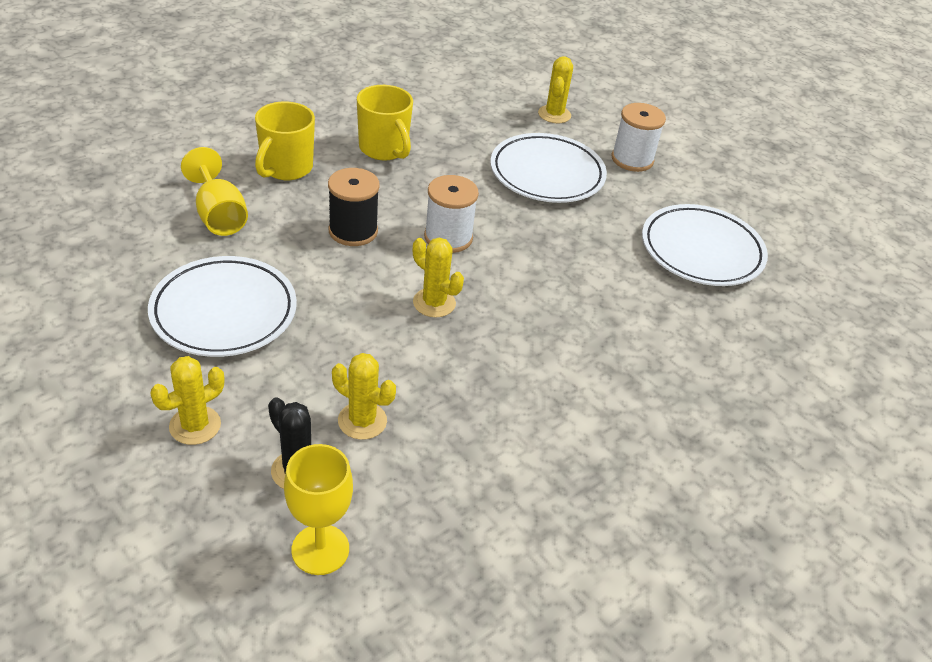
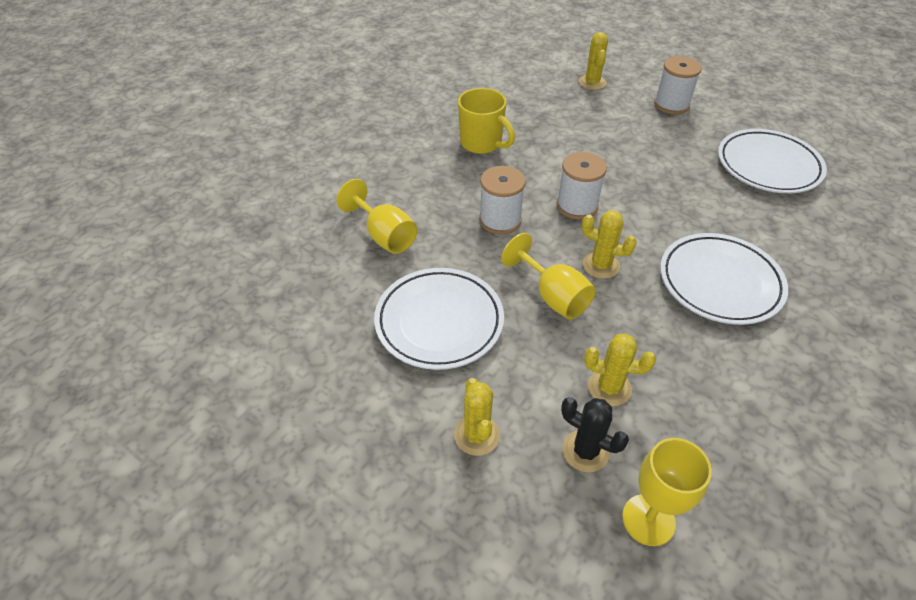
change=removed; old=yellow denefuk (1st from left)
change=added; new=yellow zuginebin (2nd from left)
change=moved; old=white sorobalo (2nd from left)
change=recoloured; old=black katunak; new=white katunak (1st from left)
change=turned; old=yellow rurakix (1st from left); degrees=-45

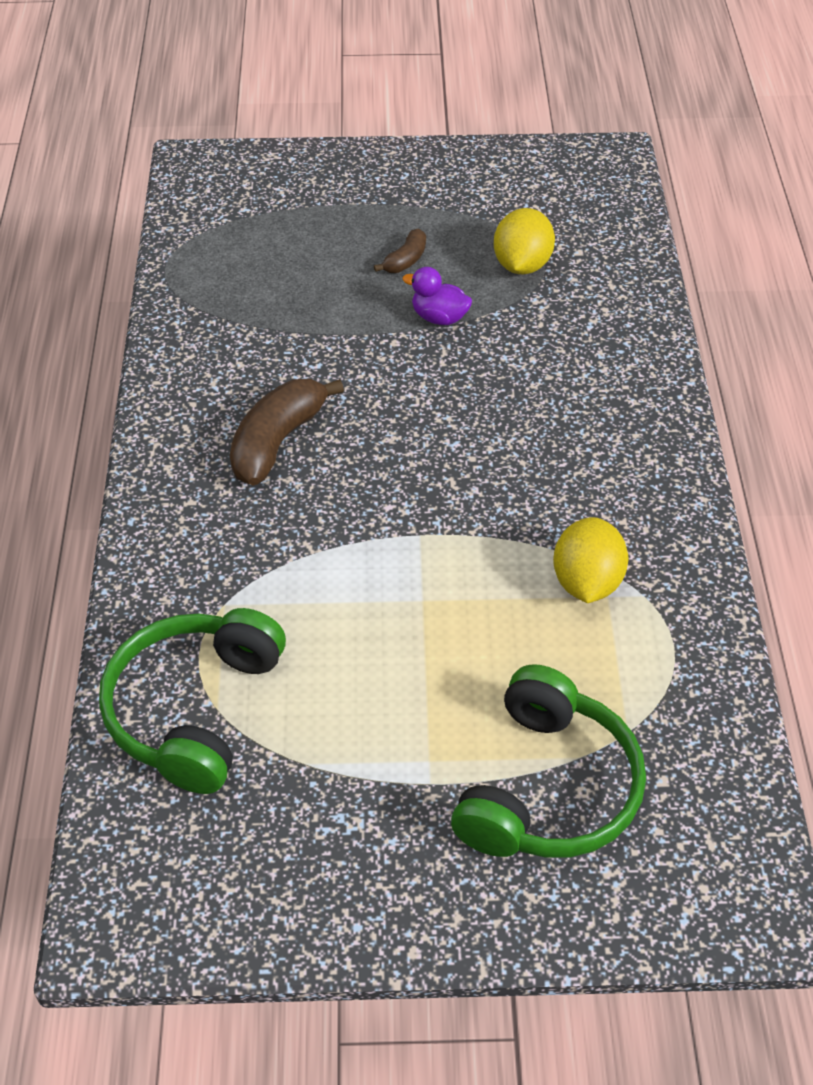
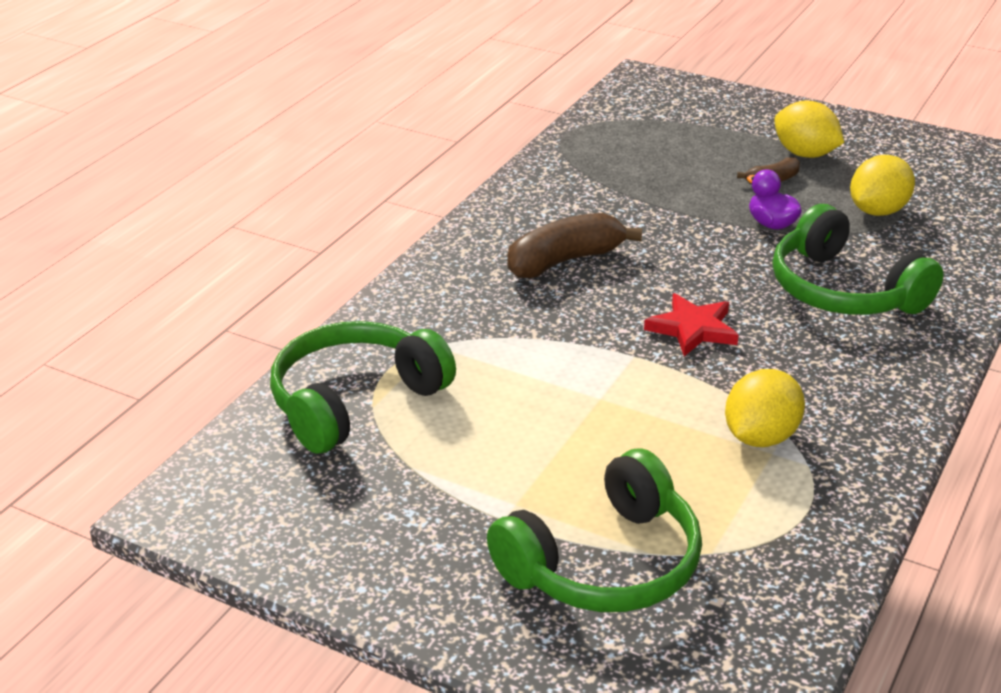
change=added; new=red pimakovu
change=added; new=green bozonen (3rd from left)
change=added; new=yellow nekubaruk (2nd from left)

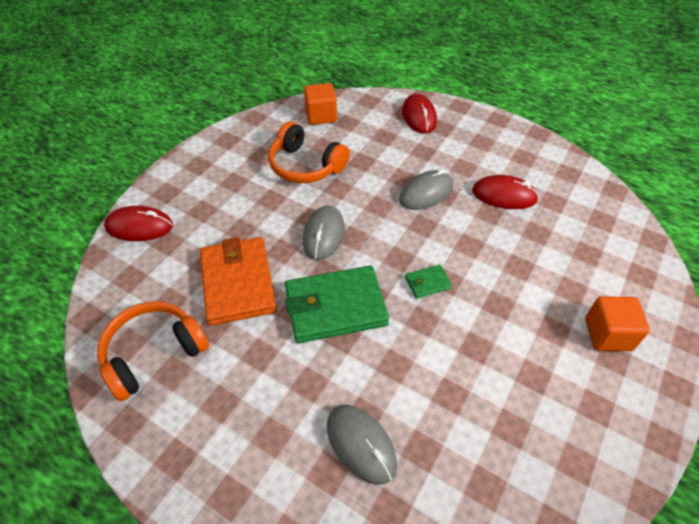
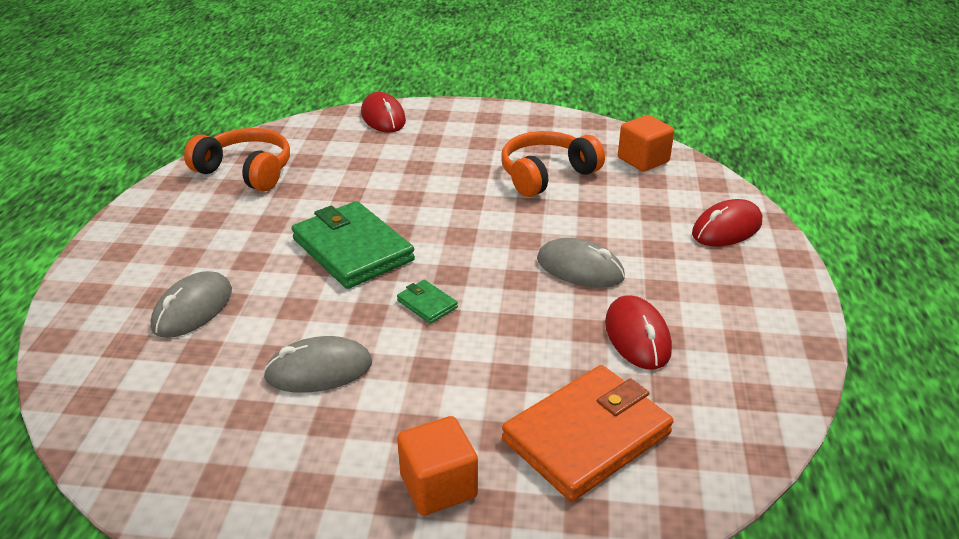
change=moved; old=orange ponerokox
change=moved; old=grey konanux (1st from left in the first image); new=grey konanux (2nd from left)
change=turned; old=orange bozonen (2nd from left); degrees=45

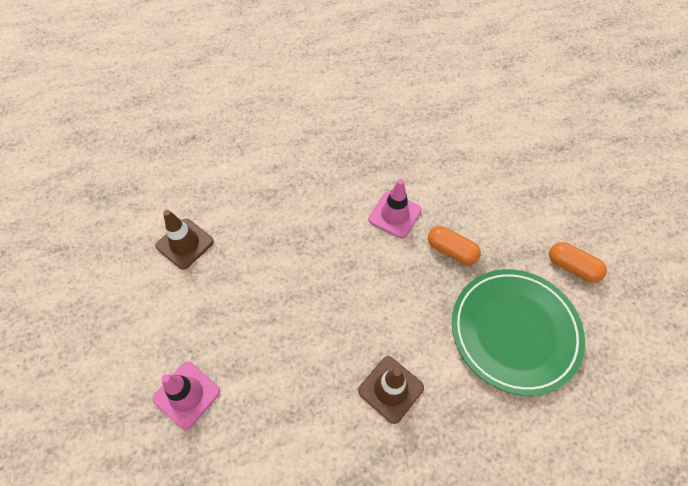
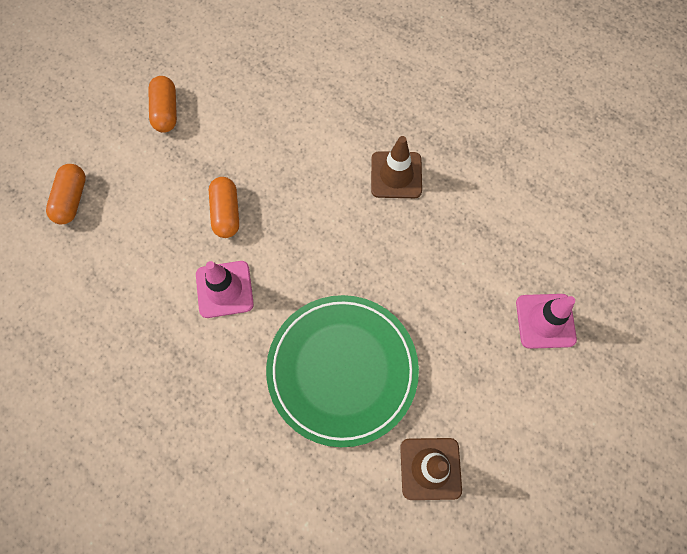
change=added; new=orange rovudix (1st from left)
change=moved; old=green sorobalo

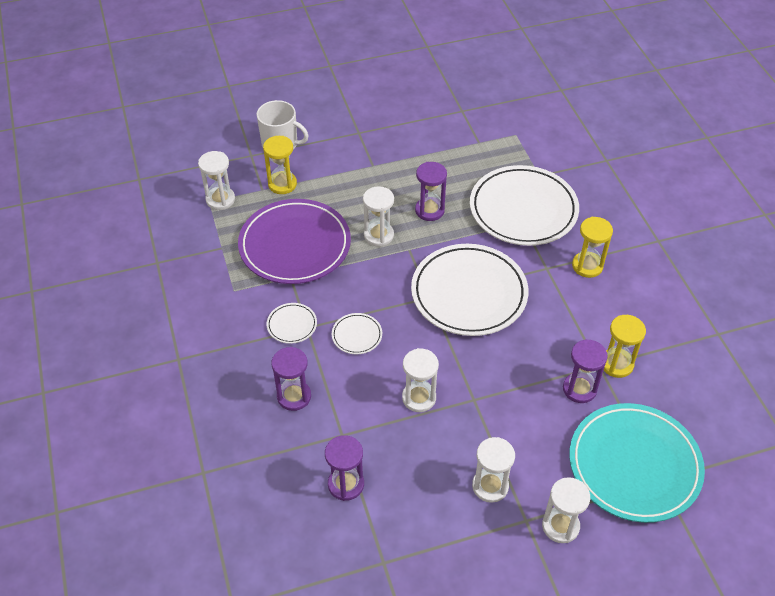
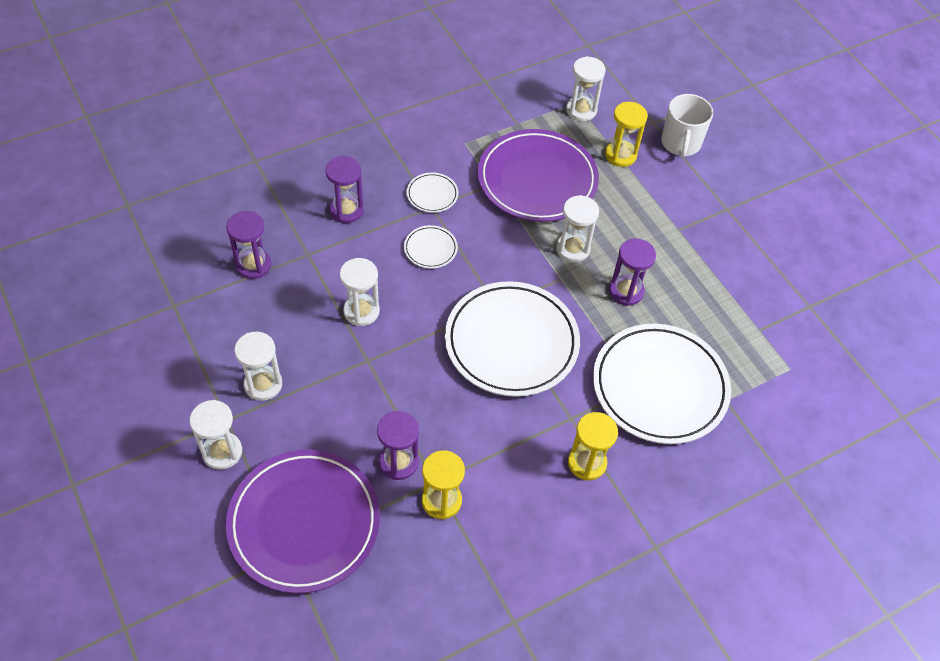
change=recoloured; old=turquoise sorobalo; new=purple sorobalo (1st from left)

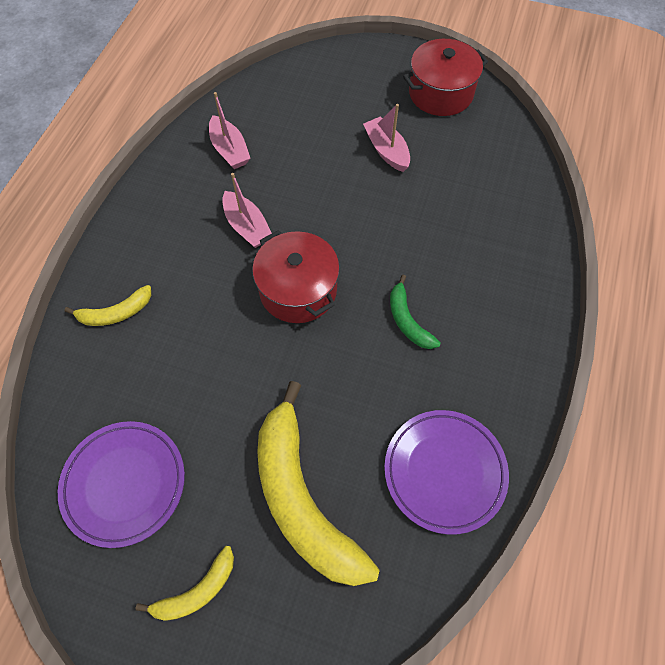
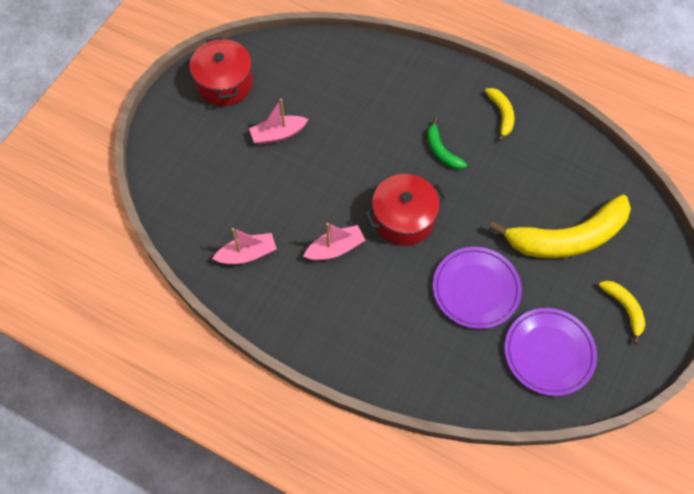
change=moved; old=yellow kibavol (1st from left)
change=moved; old=purple sorobalo (2nd from left in the first image); new=purple sorobalo (1st from left)
change=turned; old=green kibavol; degrees=75

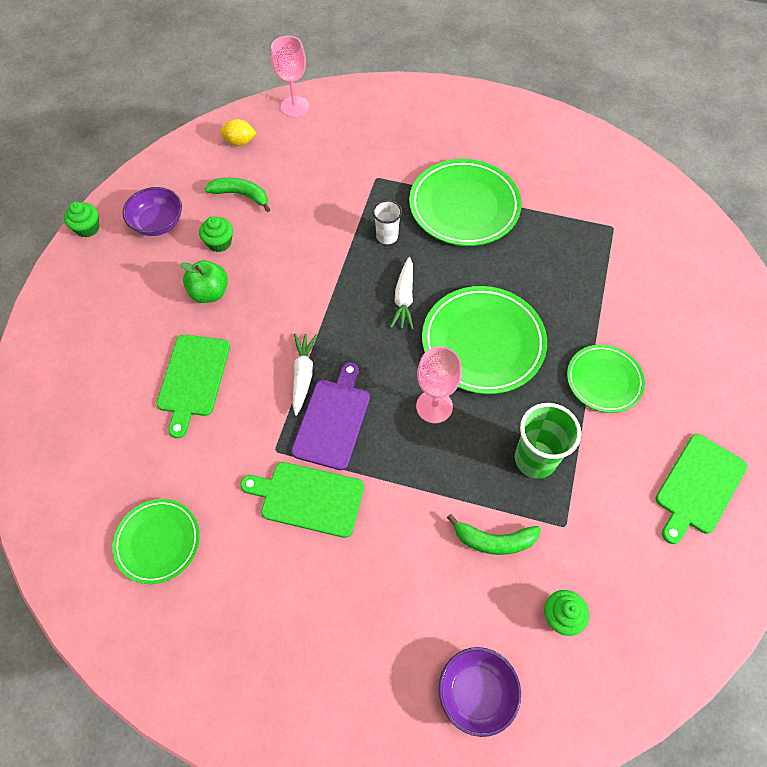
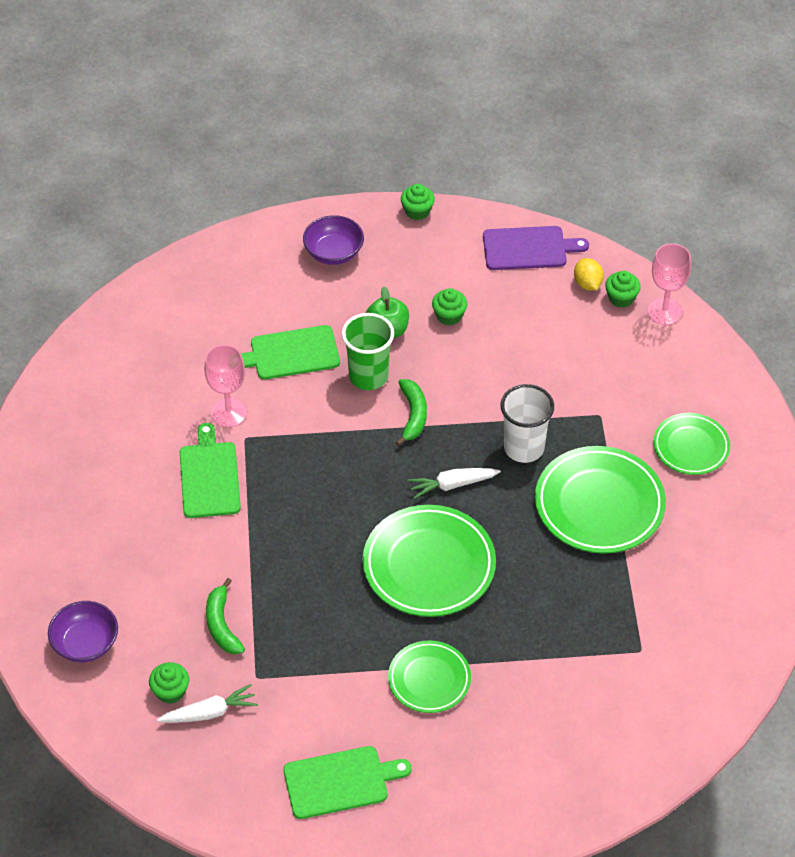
change=added; new=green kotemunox (4th from left)
change=moved; old=green sorobalo (1st from left in the first image); new=green sorobalo (4th from left)
change=moved; old=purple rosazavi (1st from left in the first image); new=purple rosazavi (2nd from left)
change=moved; old=green kibavol (1st from left in the first image); new=green kibavol (2nd from left)
change=moved; old=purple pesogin
change=moved; old=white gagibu (1st from left)
change=moved; old=pink zuginebin (2nd from left in the first image); new=pink zuginebin (1st from left)
change=moved; old=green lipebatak
change=turned; old=green pesogin (3rd from left); degrees=150
change=resized; old=white lipebatak; factor=1.65

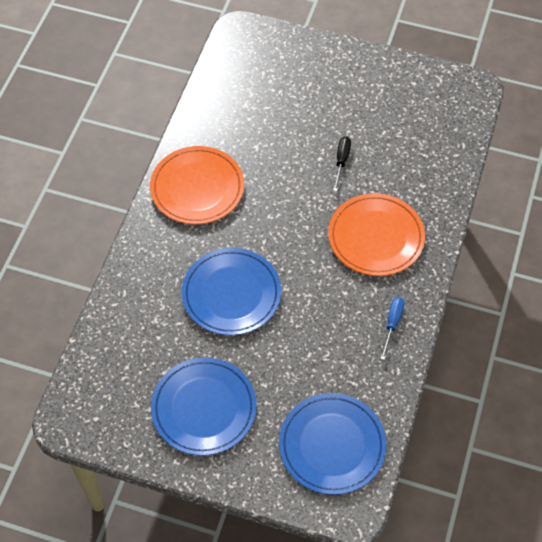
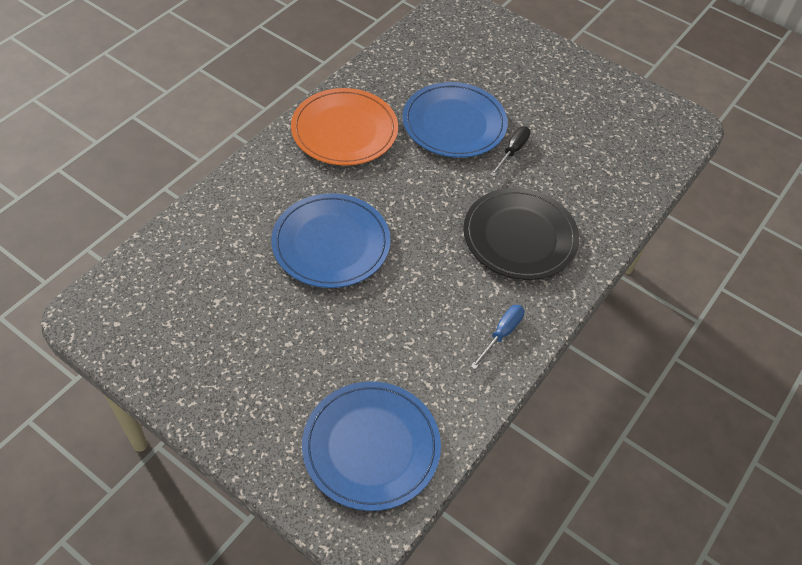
change=moved; old=blue sorobalo (1st from left in the first image); new=blue sorobalo (3rd from left)
change=recoloured; old=orange sorobalo (2nd from left); new=black sorobalo

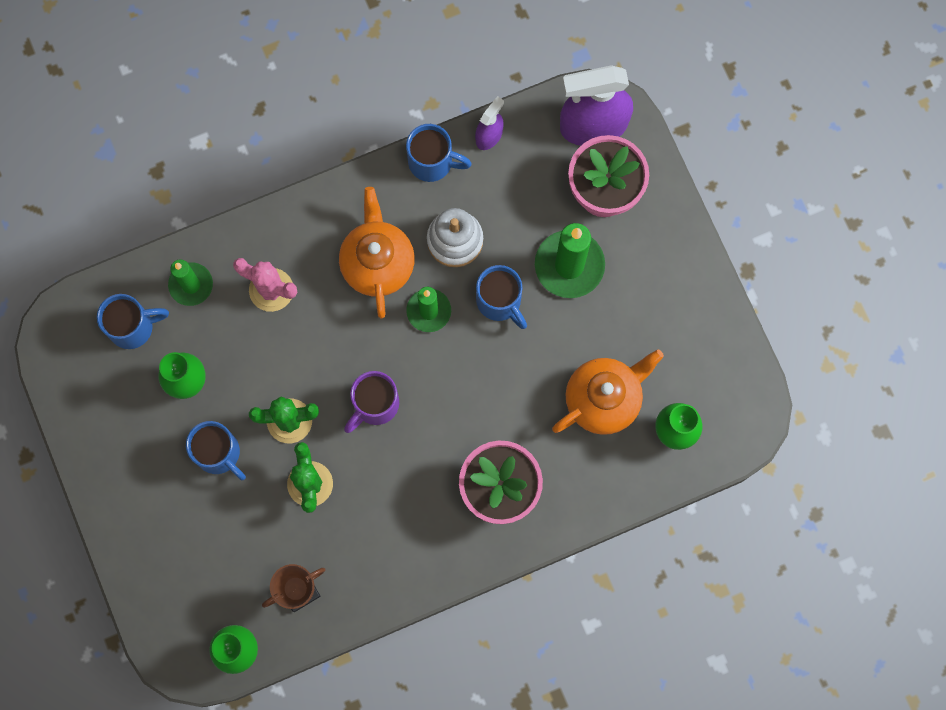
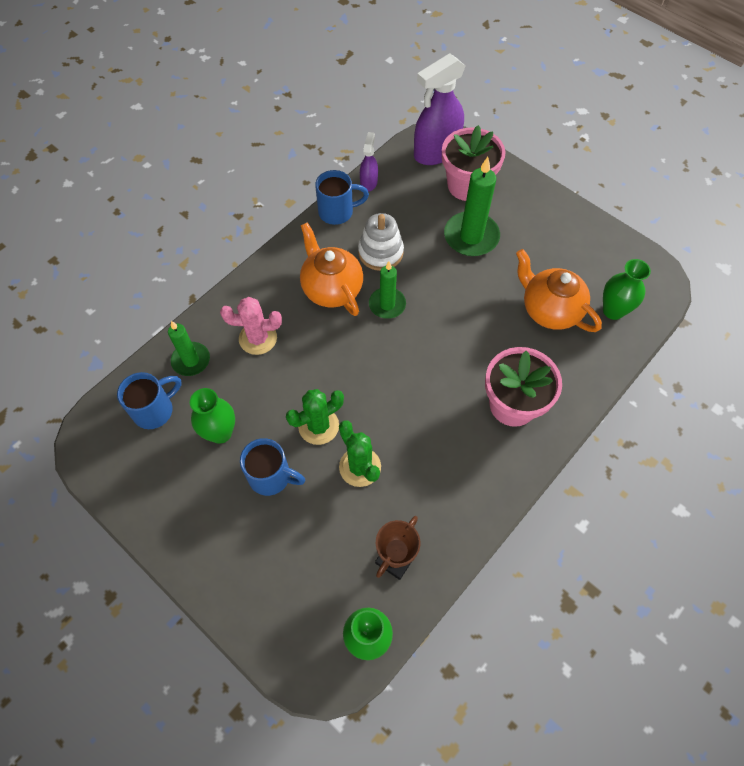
change=removed; old=purple denefuk
change=removed; old=blue denefuk (4th from left)
change=turned; old=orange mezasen (2nd from left); degrees=-75

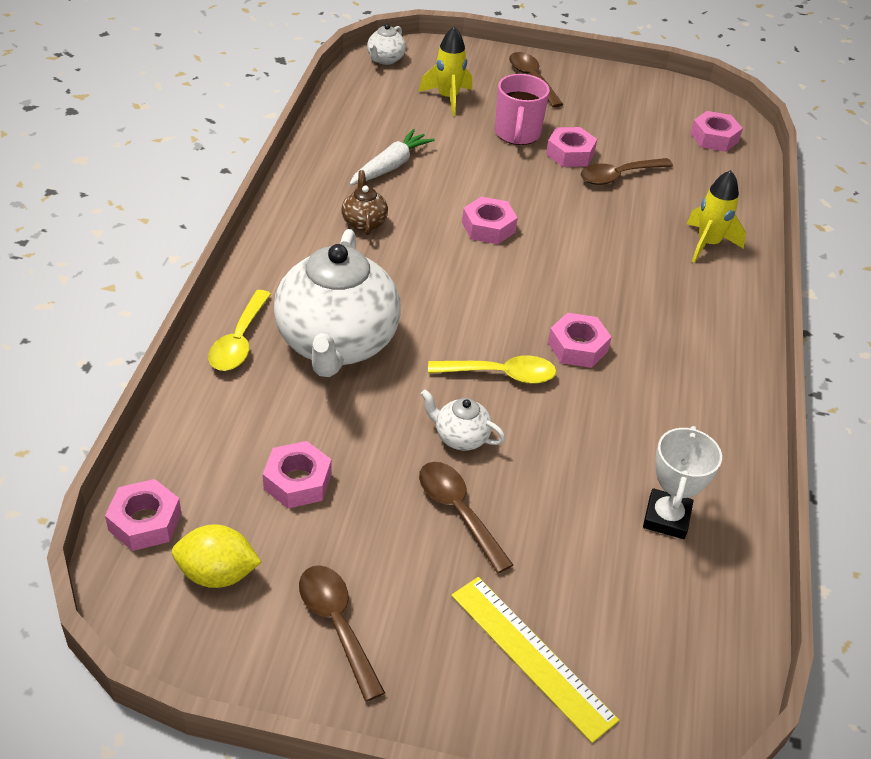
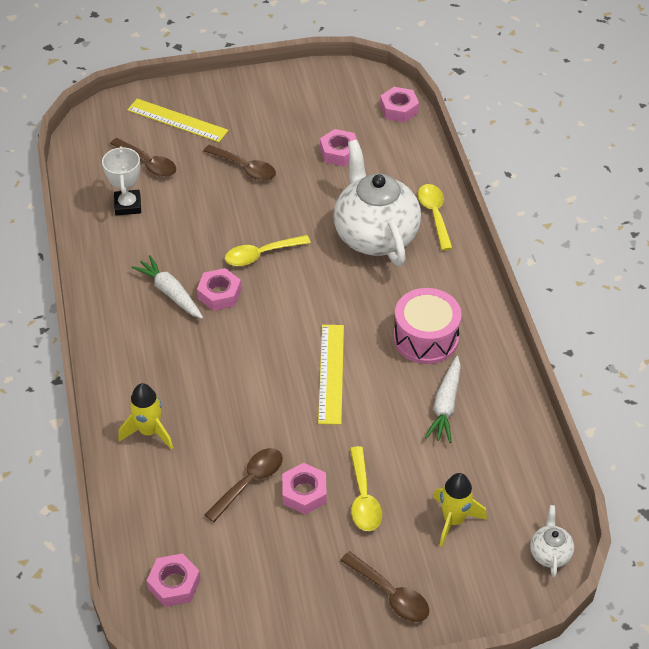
change=removed; old=yellow nekubaruk
change=removed; old=white mezasen (3rd from left)
change=added; new=white gagibu (1st from left)
change=moved; old=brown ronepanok (1st from left)
change=replaced; old=brown mezasen; new=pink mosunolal
change=replaced; old=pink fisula (3rd from left); new=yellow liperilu (2nd from left)
change=replaced; old=pink denefuk; new=yellow ronepanok (2nd from left)

